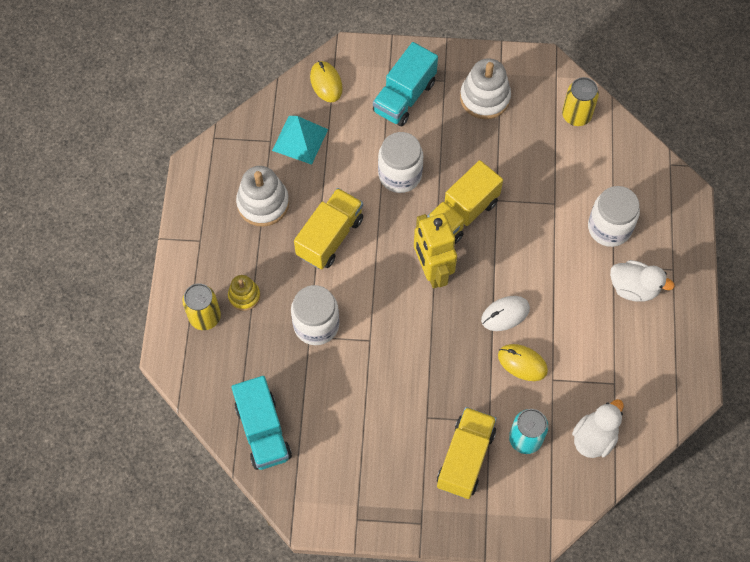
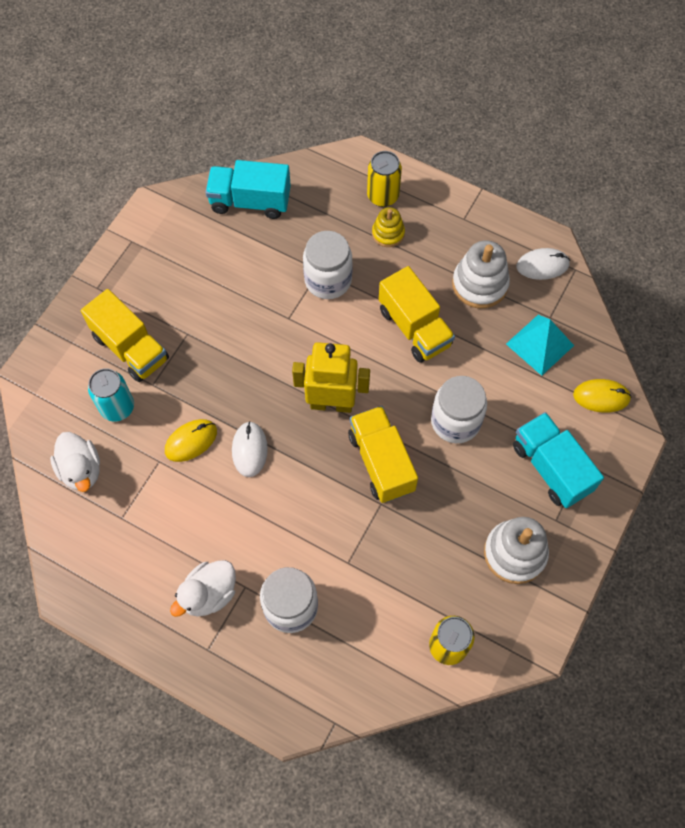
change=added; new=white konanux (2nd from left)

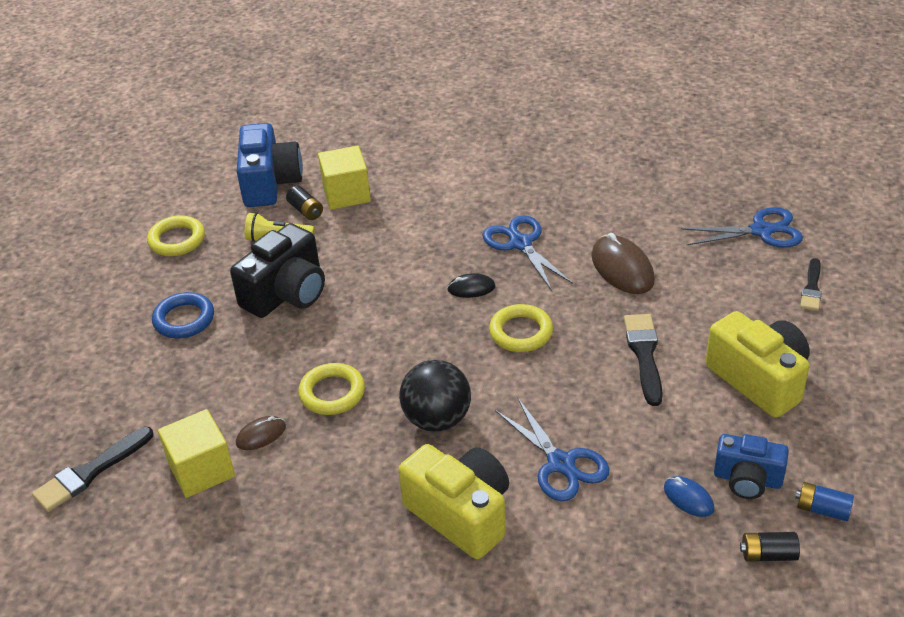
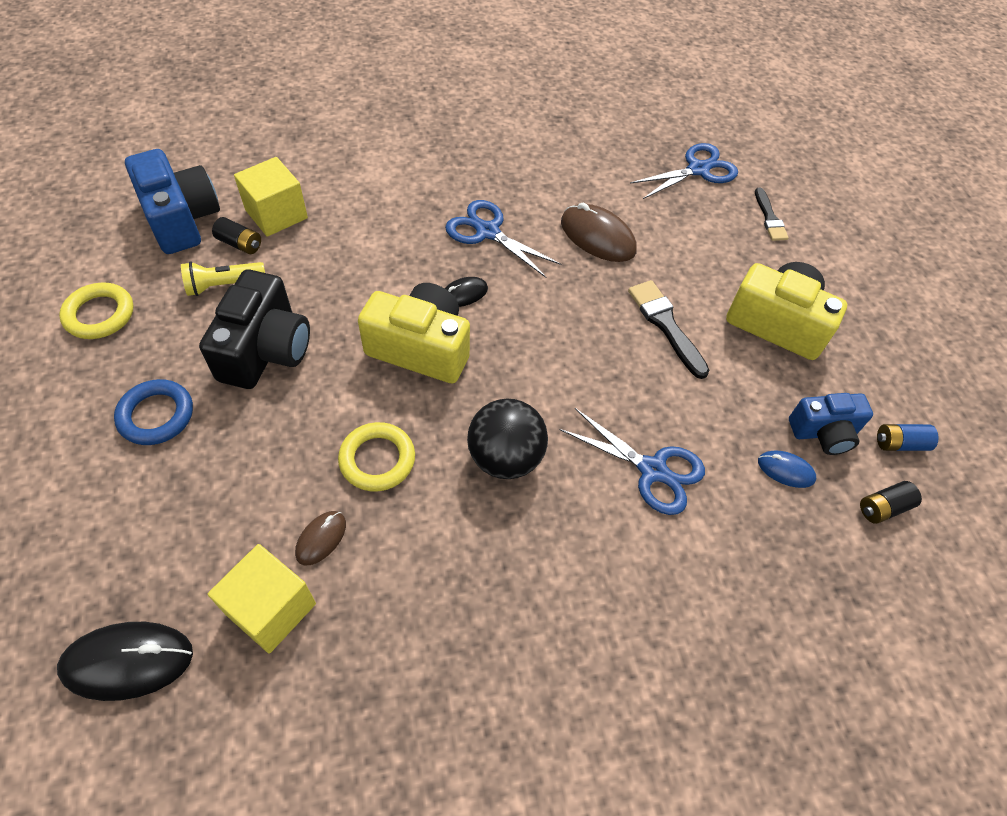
change=removed; old=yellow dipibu (3rd from left)
change=moved; old=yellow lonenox (1st from left)
change=replaced; old=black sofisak (1st from left); new=black konanux (1st from left)

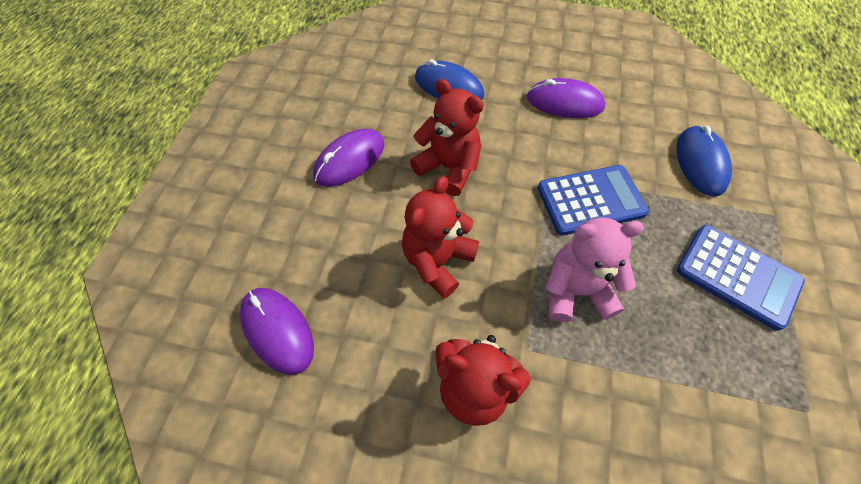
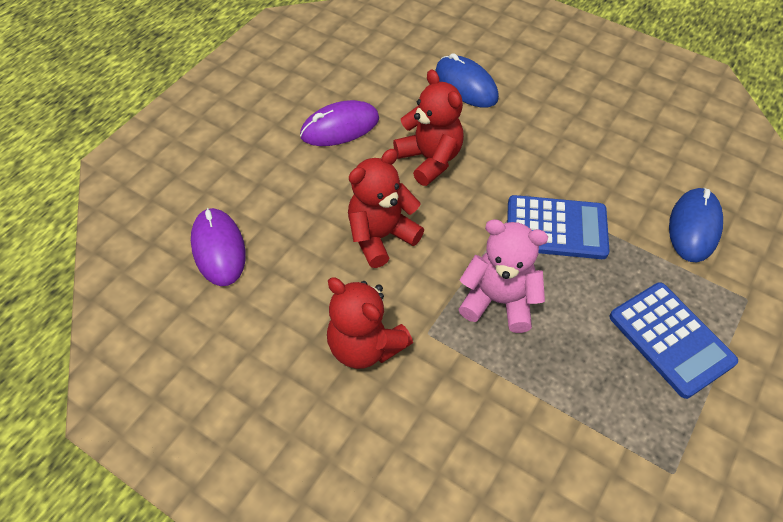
change=removed; old=purple konanux (3rd from left)

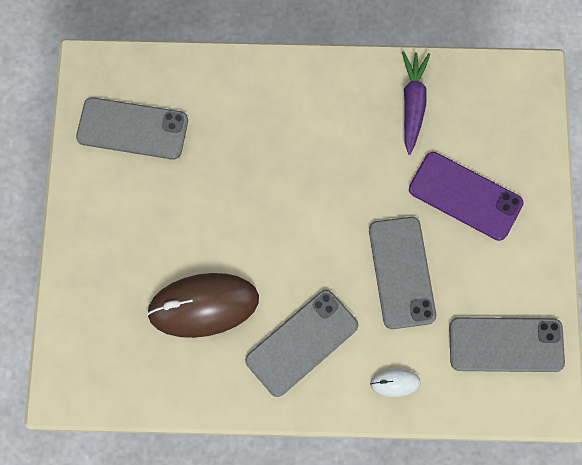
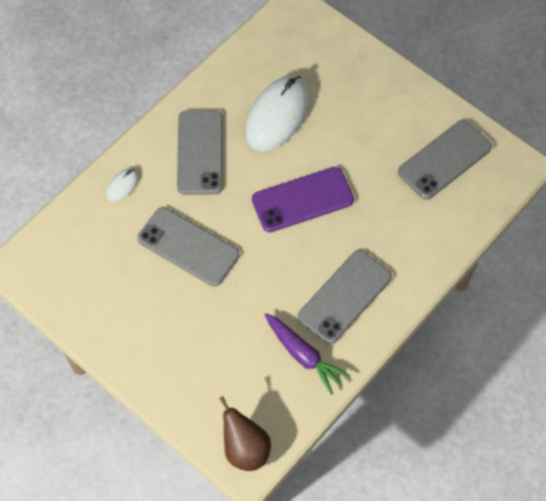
change=added; new=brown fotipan
change=moved; old=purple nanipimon
change=moved; old=grey nanipimon (4th from left in the first image); new=grey nanipimon (3rd from left)
change=recoloured; old=brown konanux; new=white konanux (2nd from left)

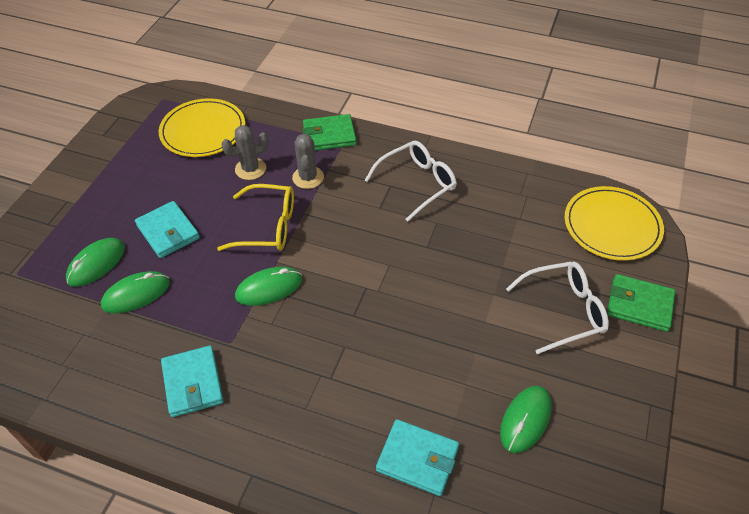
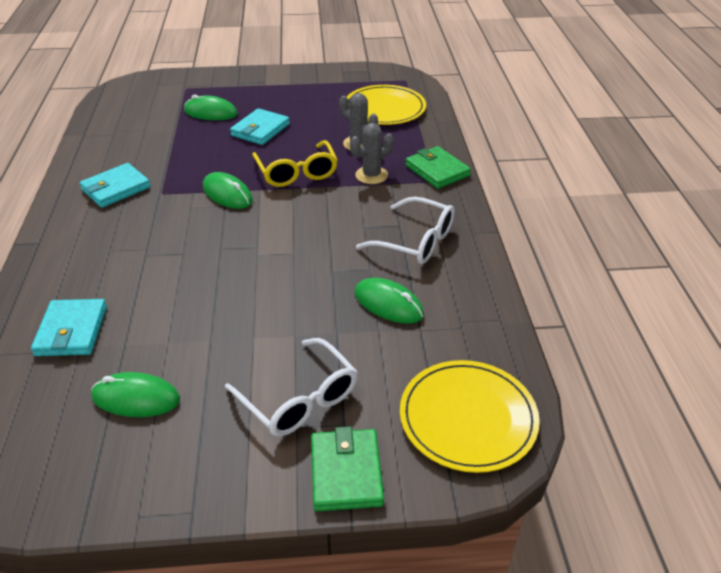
change=moved; old=green konanux (2nd from left in the first image); new=green konanux (4th from left)

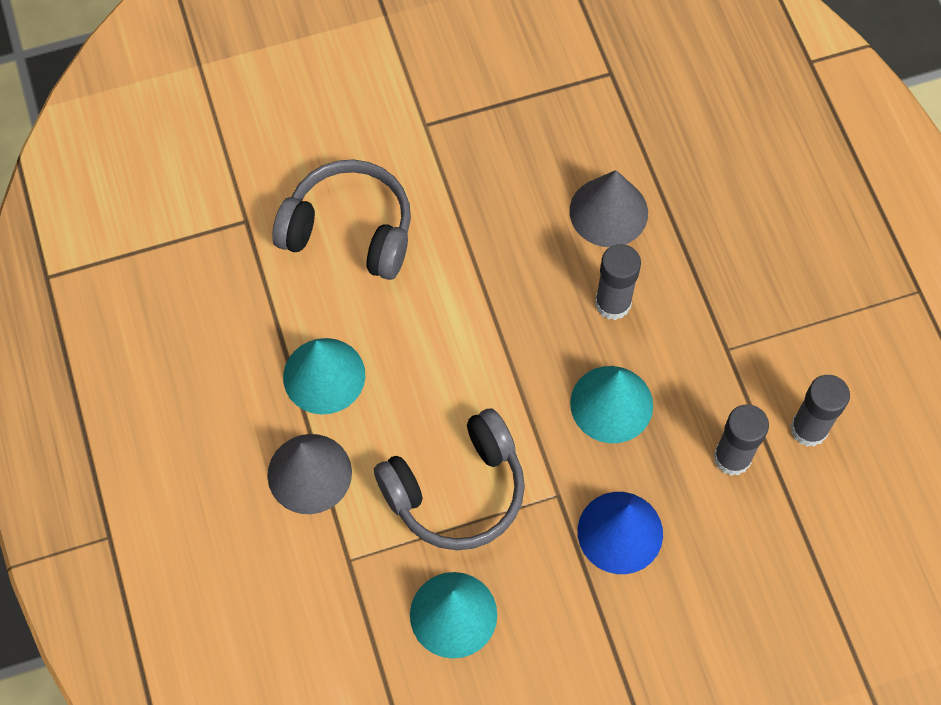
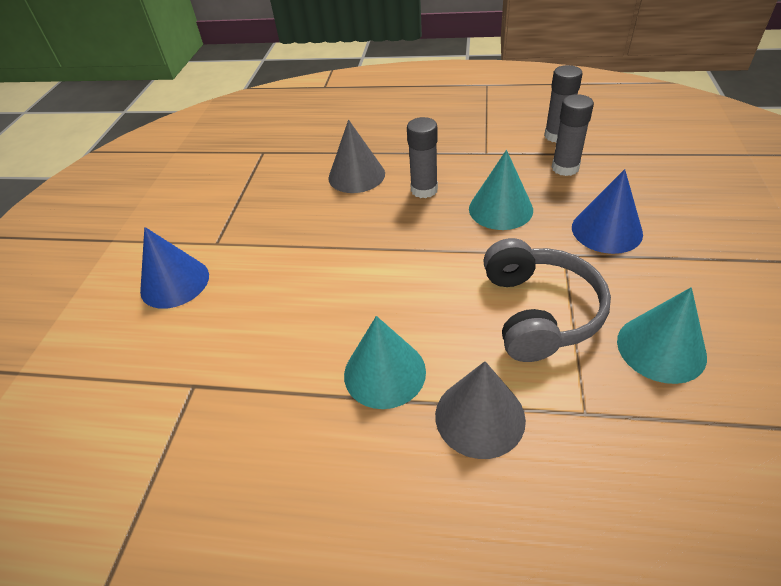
change=removed; old=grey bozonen (1st from left)
change=added; new=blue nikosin (1st from left)

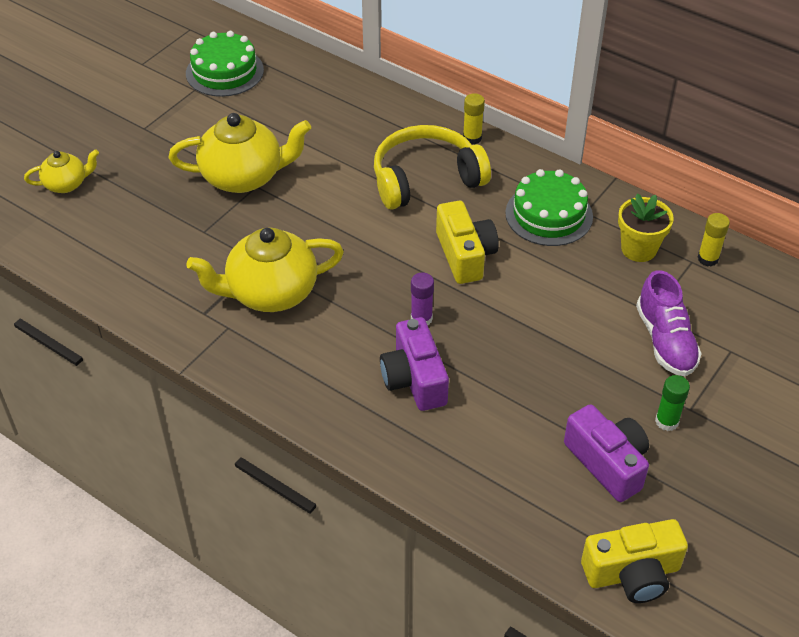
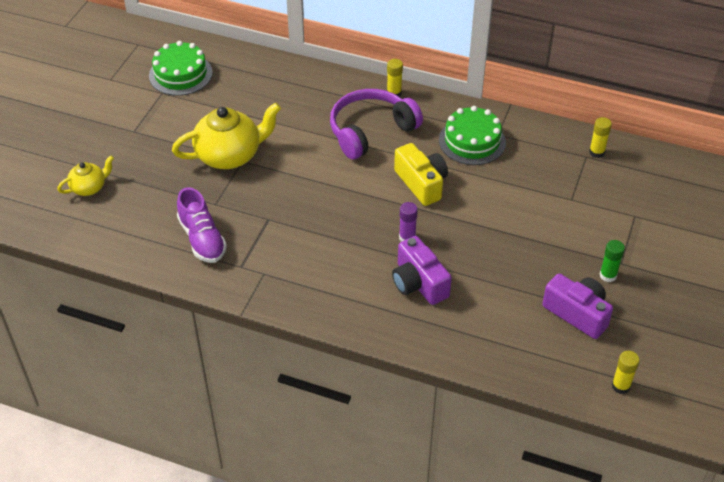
change=removed; old=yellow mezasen (3rd from left)
change=removed; old=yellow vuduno
change=moved; old=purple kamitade
change=replaced; old=yellow lonenox (2nd from left); new=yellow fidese (3rd from left)
change=recoloured; old=yellow bozonen; new=purple bozonen

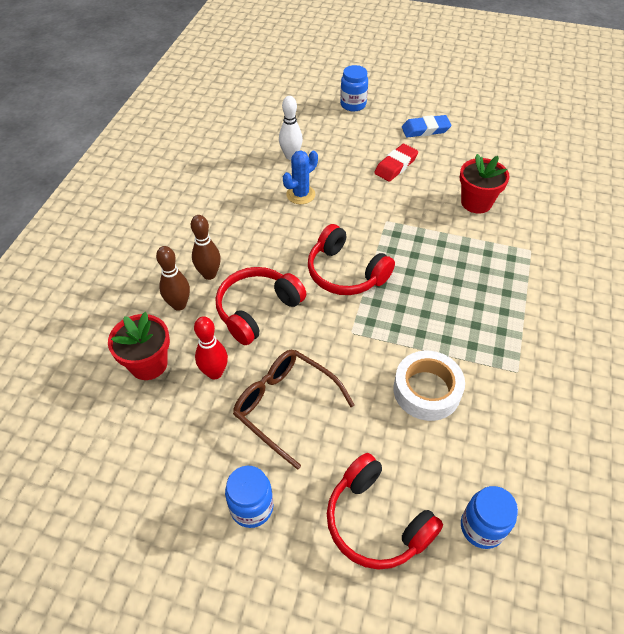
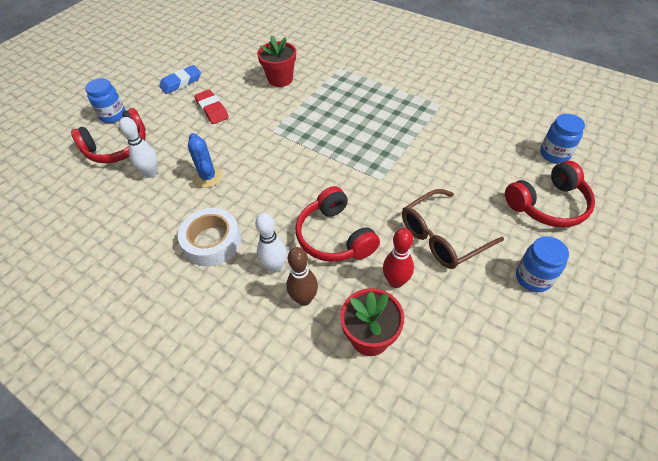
change=moved; old=red bozonen (2nd from left in the first image); new=red bozonen (1st from left)
change=moved; old=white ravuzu
change=recoloured; old=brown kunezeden (2nd from left); new=white kunezeden (2nd from left)
change=turned; old=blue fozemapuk; degrees=45

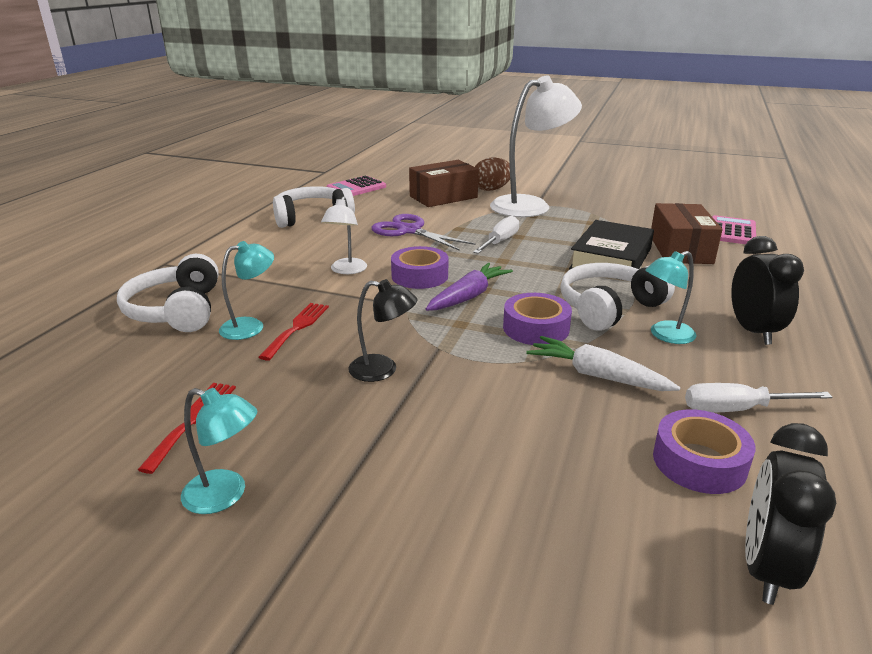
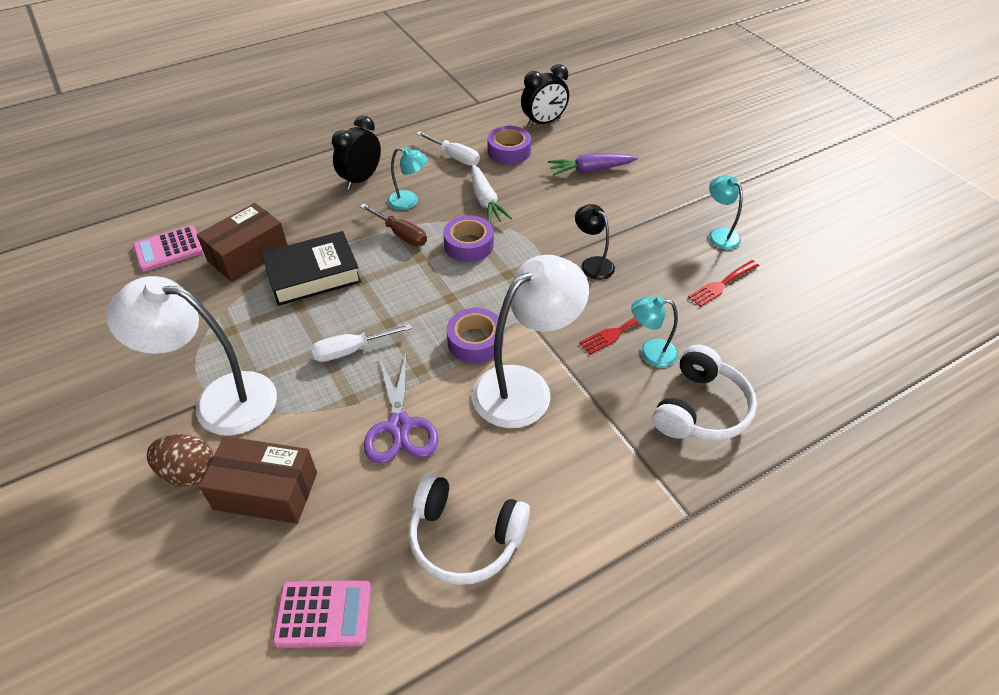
change=moved; old=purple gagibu
change=replaced; old=white bozonen (3rd from left); new=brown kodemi
change=resized; old=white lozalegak (1st from left in the first image); factor=2.02

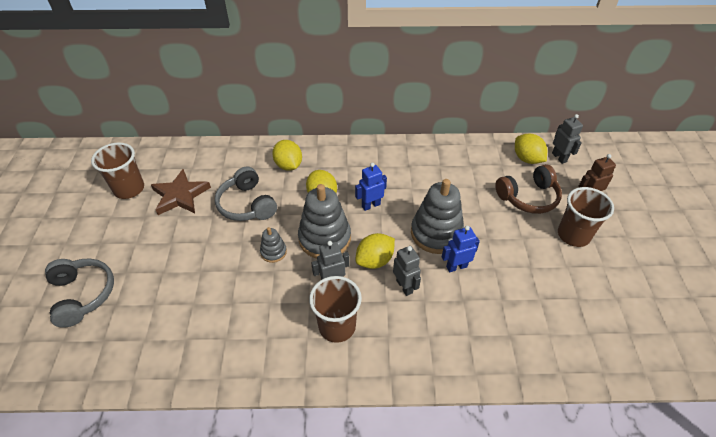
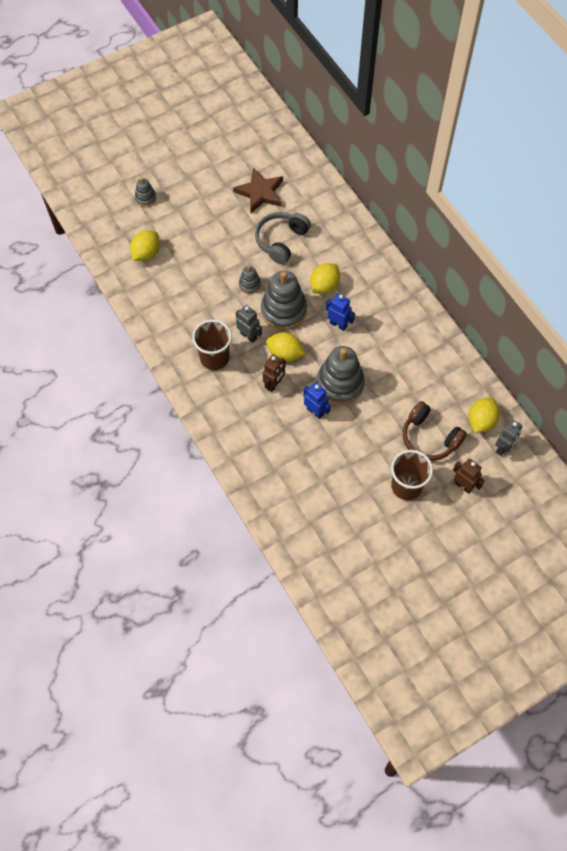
change=removed; old=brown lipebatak (1st from left)
change=moved; old=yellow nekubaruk (1st from left)
change=replaced; old=grey bozonen (1st from left); new=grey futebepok (1st from left)
change=recoloured; old=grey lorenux (2nd from left); new=brown lorenux (1st from left)

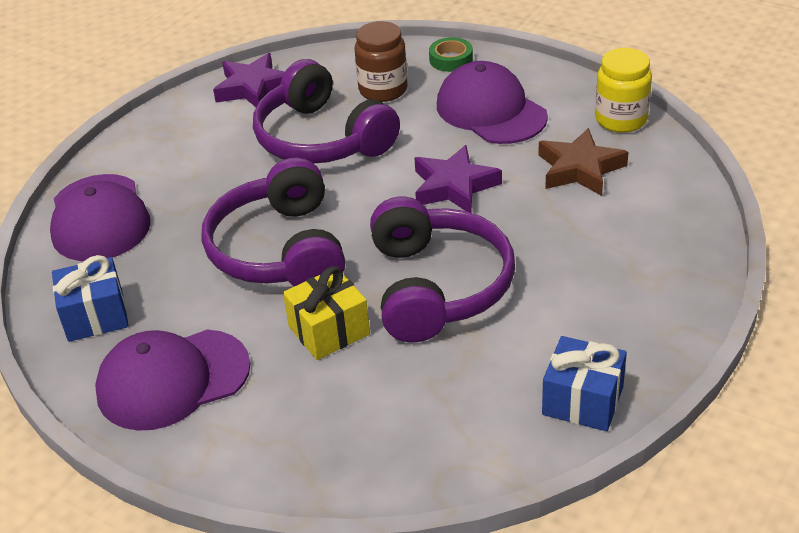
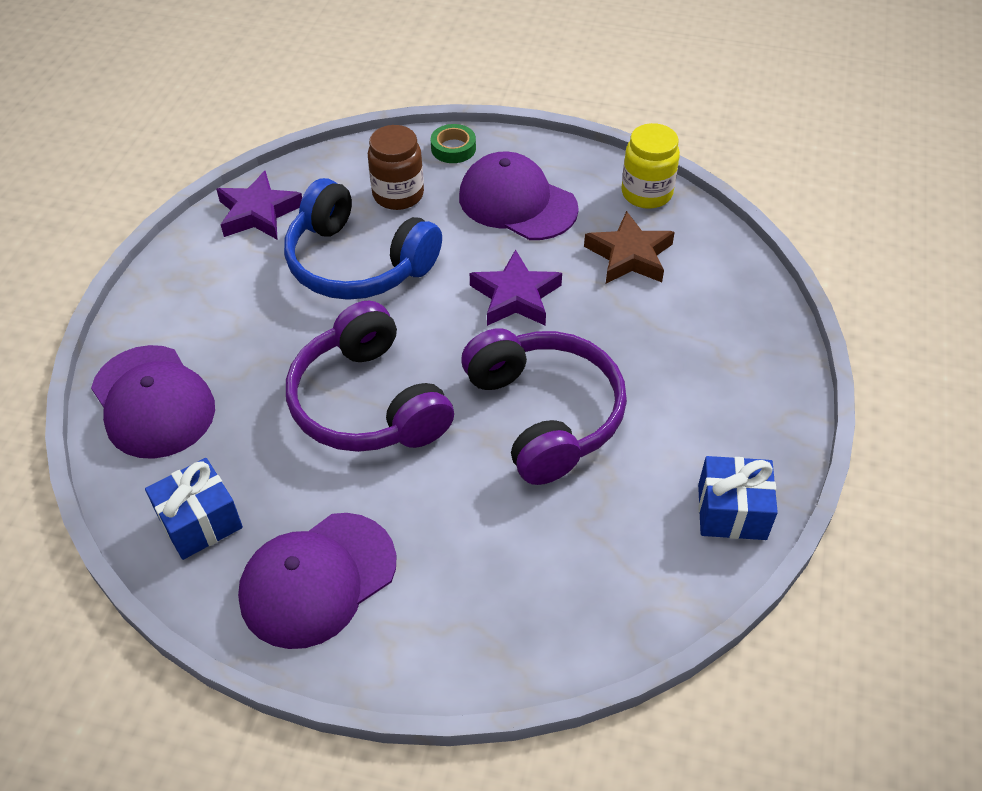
change=removed; old=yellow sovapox
change=recoloured; old=purple bozonen (2nd from left); new=blue bozonen

